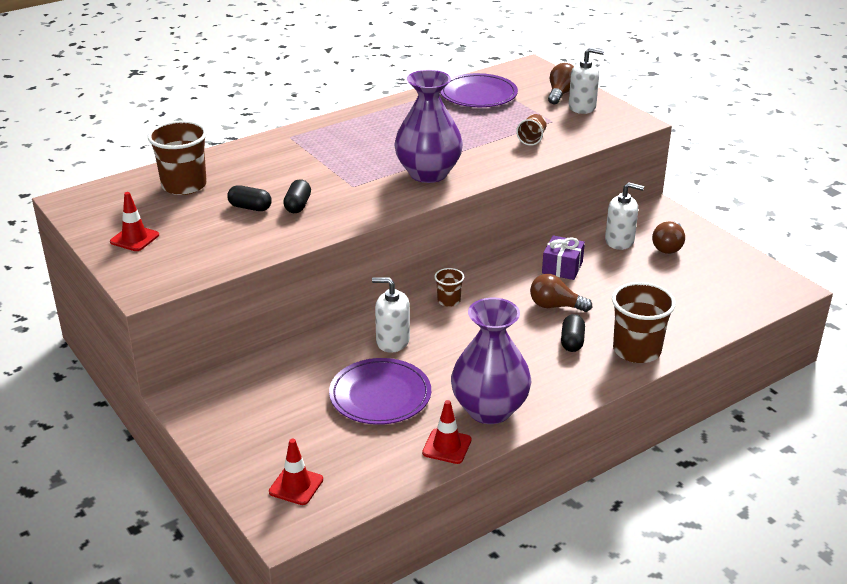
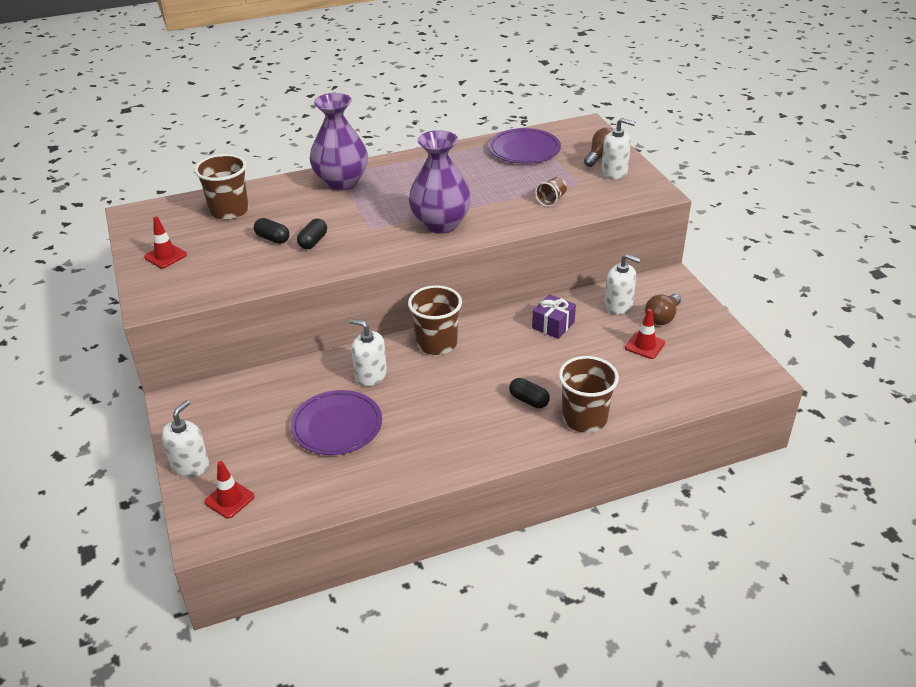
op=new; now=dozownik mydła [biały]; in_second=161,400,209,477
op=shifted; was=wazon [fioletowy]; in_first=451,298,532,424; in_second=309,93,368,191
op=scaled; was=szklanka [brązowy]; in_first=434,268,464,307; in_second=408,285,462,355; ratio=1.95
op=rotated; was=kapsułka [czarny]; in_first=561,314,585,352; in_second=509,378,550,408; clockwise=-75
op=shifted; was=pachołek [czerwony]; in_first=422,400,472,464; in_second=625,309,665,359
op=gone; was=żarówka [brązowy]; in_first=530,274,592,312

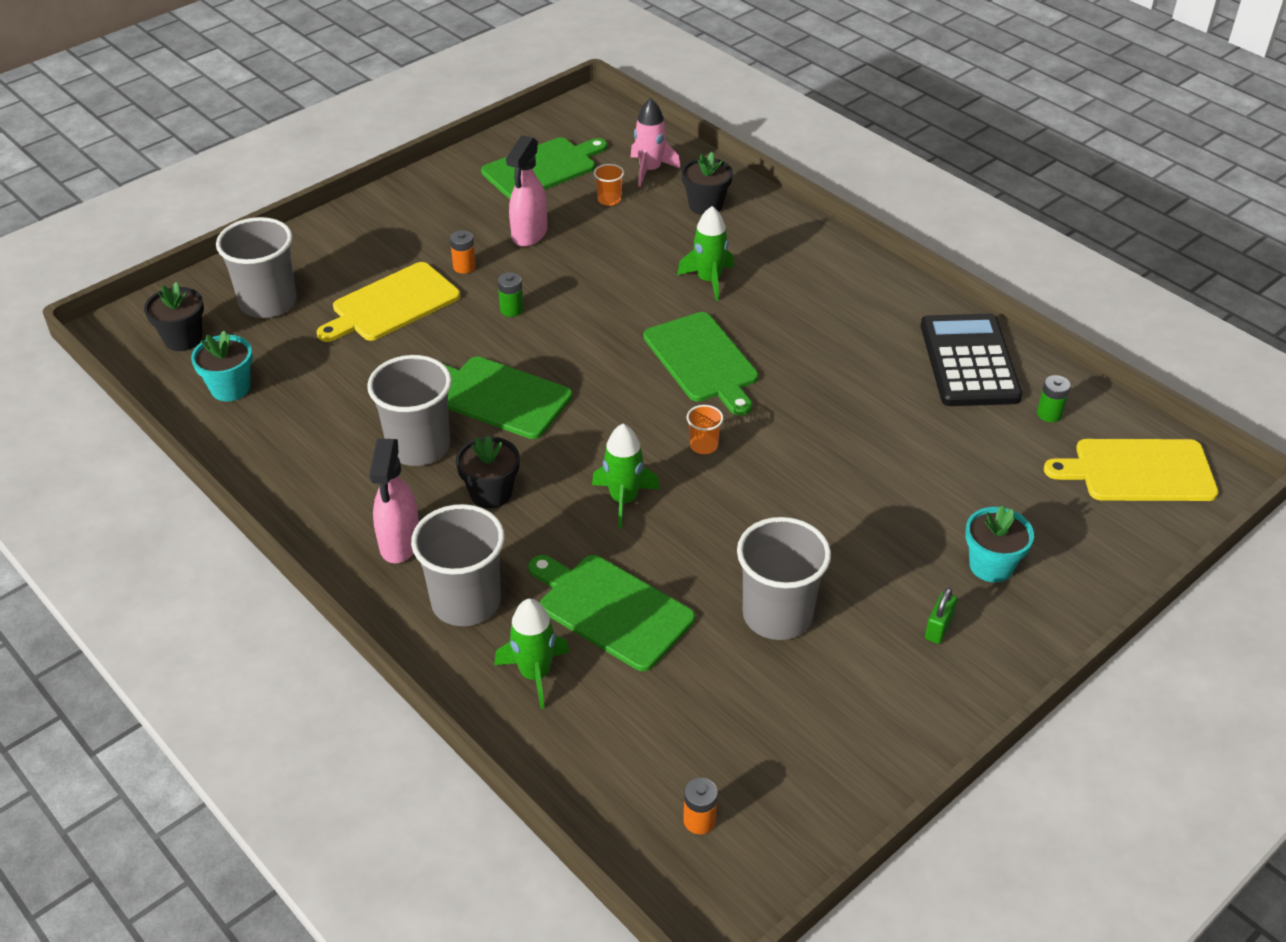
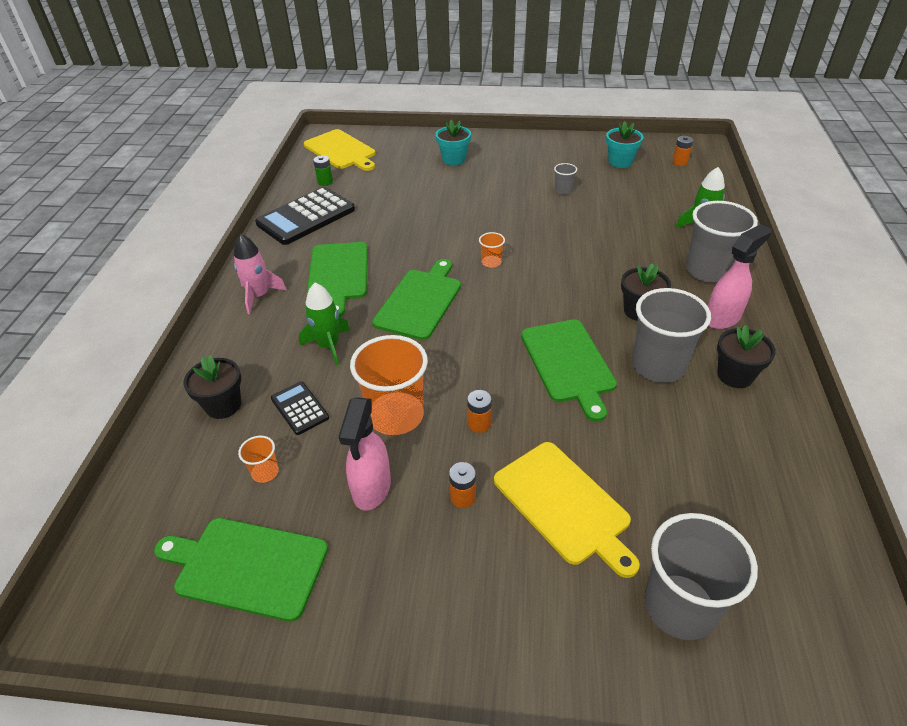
op=shifted; was=rakieta [różowy]; in_first=630,98,680,187; in_second=234,234,287,314
op=new; now=kalkulator [czarny]; in_second=271,381,329,435
op=shifted; was=deska do krojenia [zielony]; in_first=528,555,695,671; in_second=307,242,368,317
op=rotated; was=spryskiwacz [różowy]; in_first=506,135,548,247; in_second=338,397,391,510; clockwise=120
op=new; now=szklanka [pomarańczowy]; in_second=350,335,428,435
op=repainted; was=bateria [zielony]; now=bateria [pomarańczowy]; in_first=498,272,524,317; in_second=467,390,492,433
op=rotated; was=deska do krojenia [żółty]; in_first=317,262,460,342; in_second=494,442,640,578; clockwise=45
op=scaled; was=szklanka [szary]; in_first=737,517,831,640; in_second=554,163,577,195; ratio=0.45
op=shifted; was=doniczka [turkusowy]; in_first=191,331,253,402; in_second=606,121,643,168
op=shifted; was=doniczka [czarny]; in_first=144,282,204,351; in_second=717,325,776,388
op=gone; was=rakieta [zielony]; in_first=592,424,660,529
op=gone; was=kłódka [zielony]; in_first=925,588,958,644

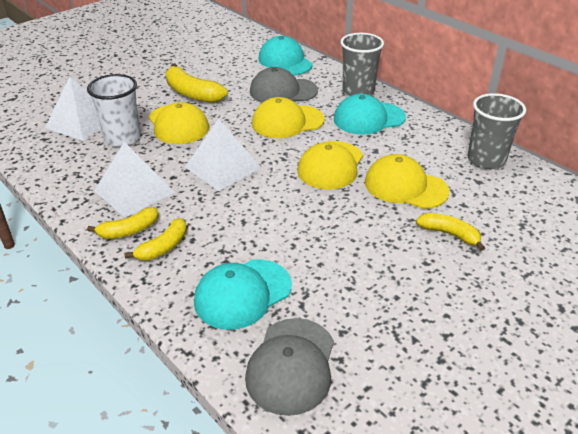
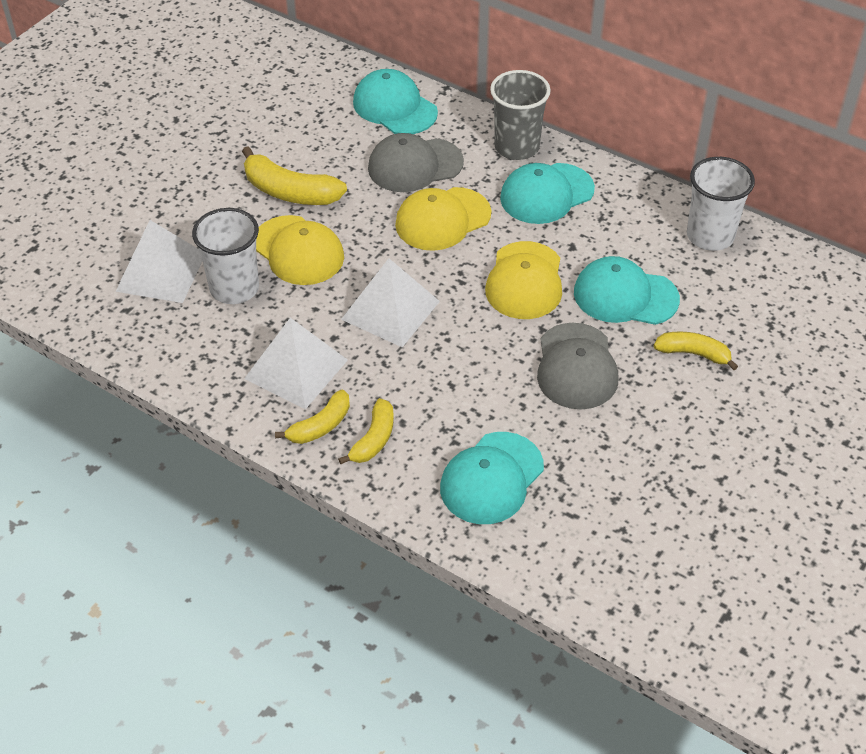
op=shifted; was=czapka [szary]; in_first=245,318,334,416; in_second=537,323,619,409
op=repainted; was=czapka [żółty]; now=czapka [turkusowy]; in_first=365,154,450,209; in_second=574,256,680,325
op=repainted; was=szklanka [szary]; now=szklanka [biały]; in_first=468,93,526,169; in_second=687,157,755,251

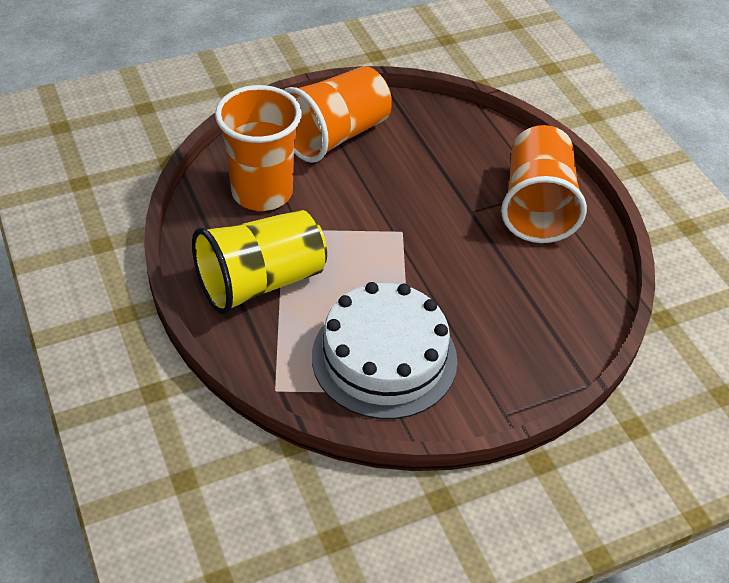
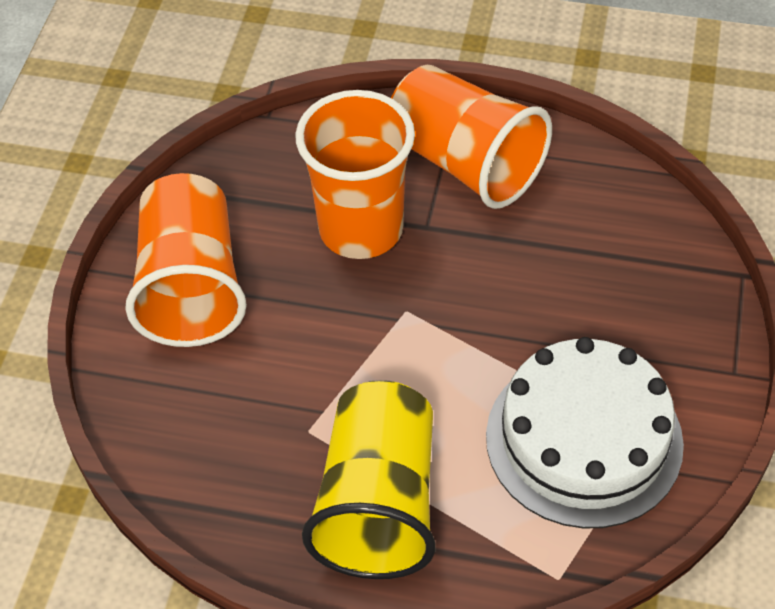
op=shifted; was=szklanka [pomarańczowy]; in_first=215,85,302,211; in_second=295,90,415,259

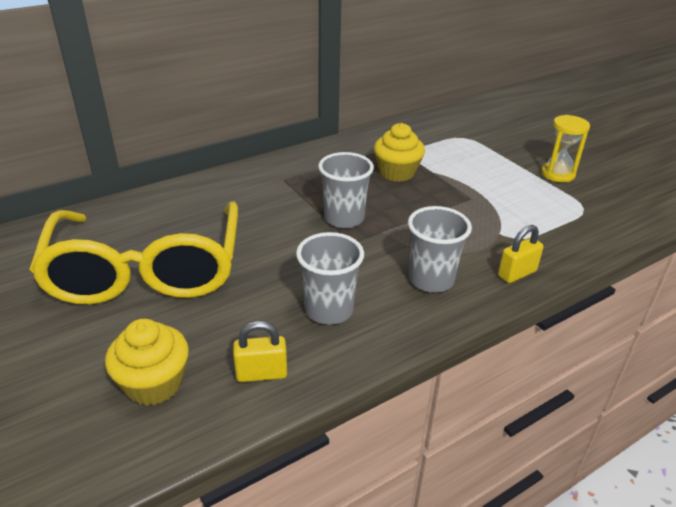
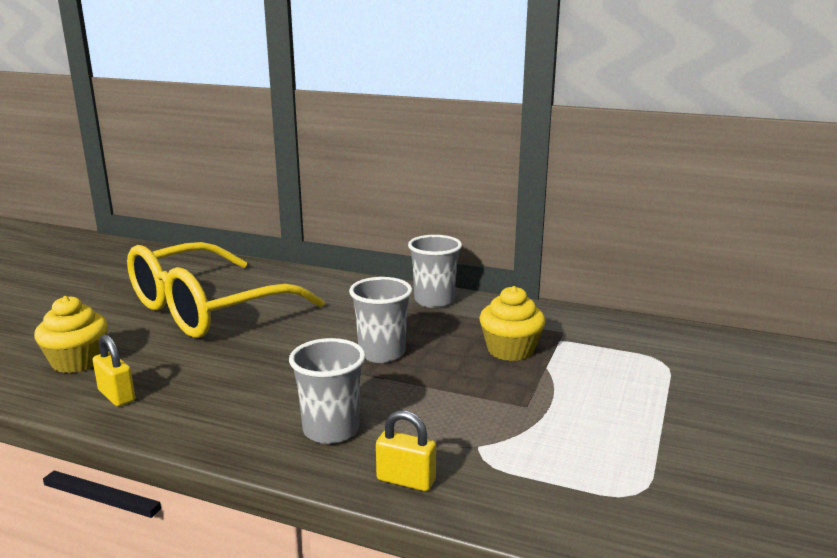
op=shifted; was=szklanka [szary]; in_first=296,232,364,325; in_second=408,235,462,308
op=gone; was=klepsydra [żółty]; in_first=541,115,590,183

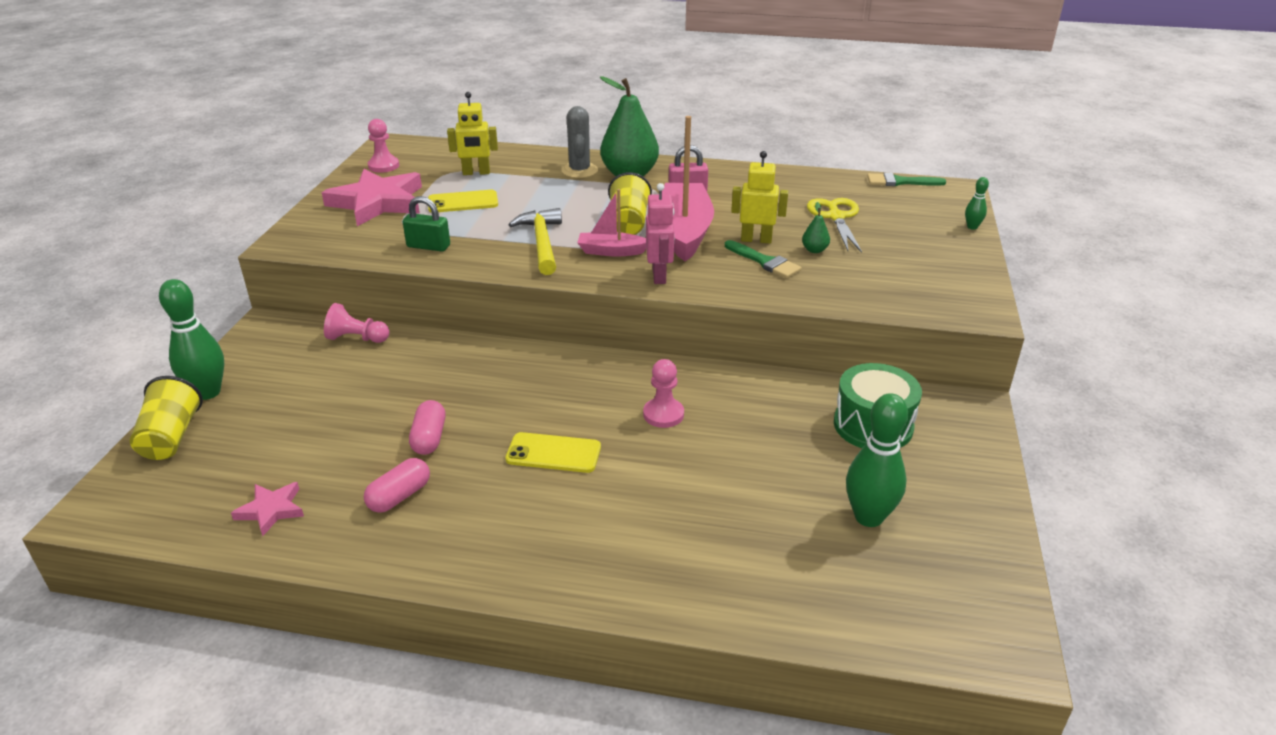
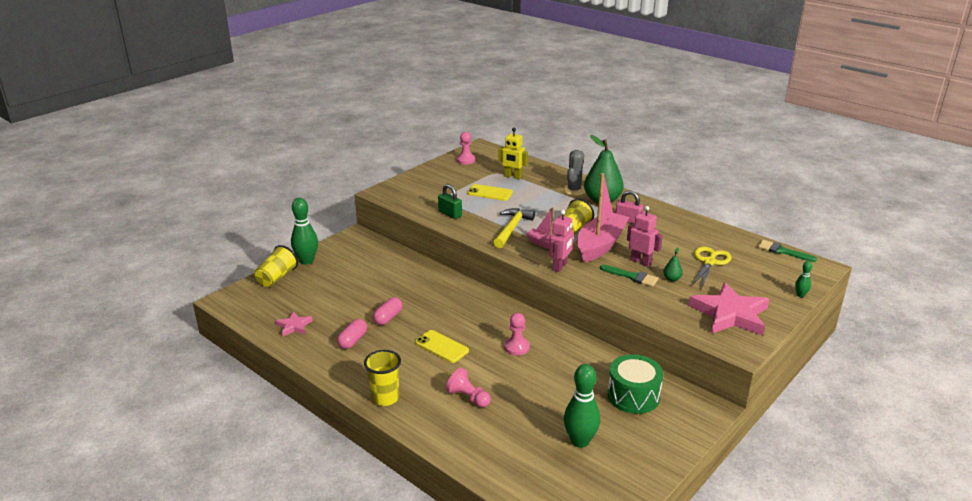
op=rotated; was=kapsułka [różowy]; in_first=364,458,430,513; in_second=337,319,367,349; clockwise=-45
op=new; now=szklanka [żółty]; in_second=364,350,401,406
op=shifted; was=pionek [różowy]; in_first=324,303,389,343; in_second=446,368,491,408
op=rotated; was=pędzel [zielony]; in_first=725,240,802,278; in_second=600,265,658,287; clockwise=-45
op=repainted; was=robot [żółty]; now=robot [różowy]; in_first=731,151,788,243; in_second=627,206,663,267
op=shifted; was=gwiazda [różowy]; in_first=322,169,422,226; in_second=688,282,769,336

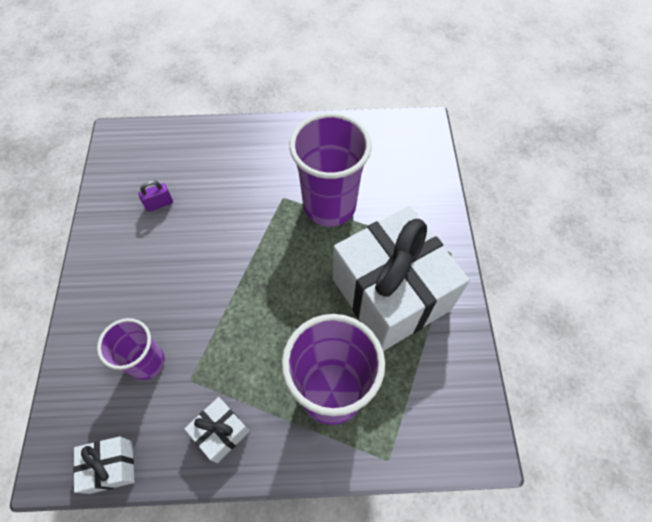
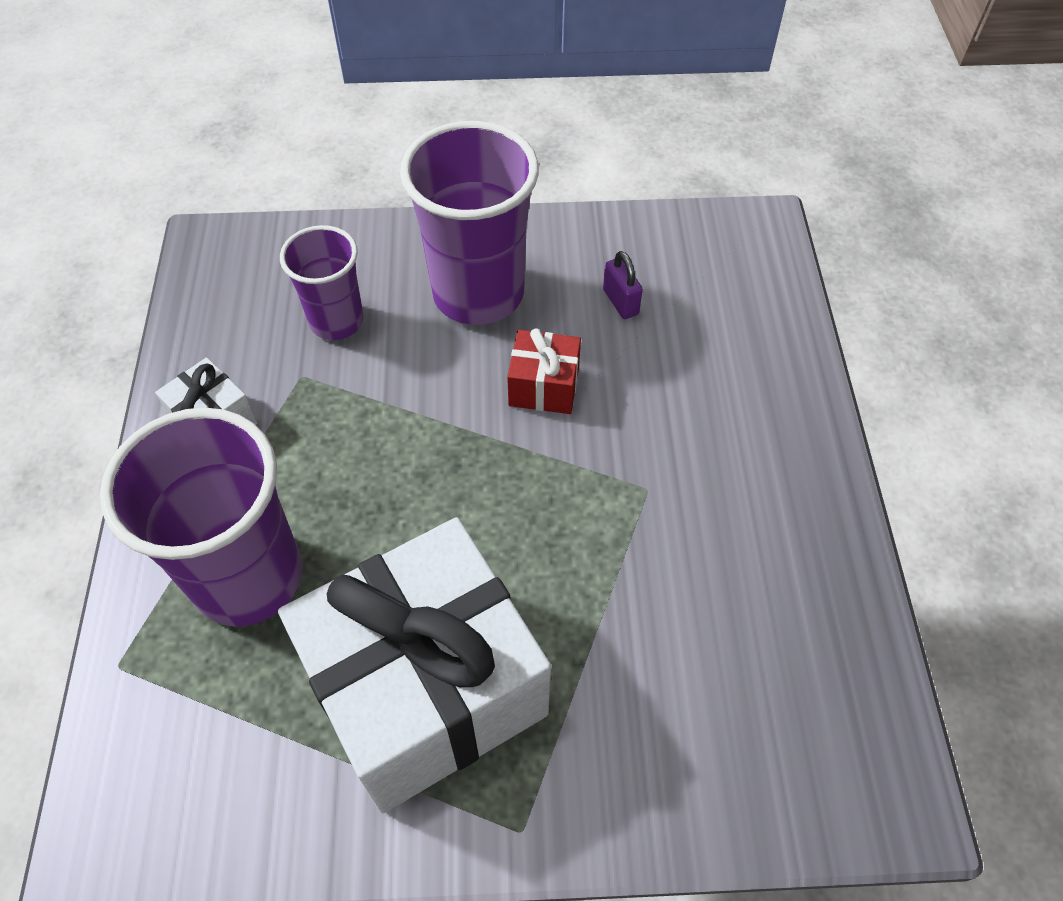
op=shifted; was=szklanka [fioletowy]; in_first=289,113,372,226; in_second=400,121,539,325
op=new; now=prezent [czerwony]; in_second=507,328,581,414
op=gone; was=prezent [biały]; in_first=73,436,134,494

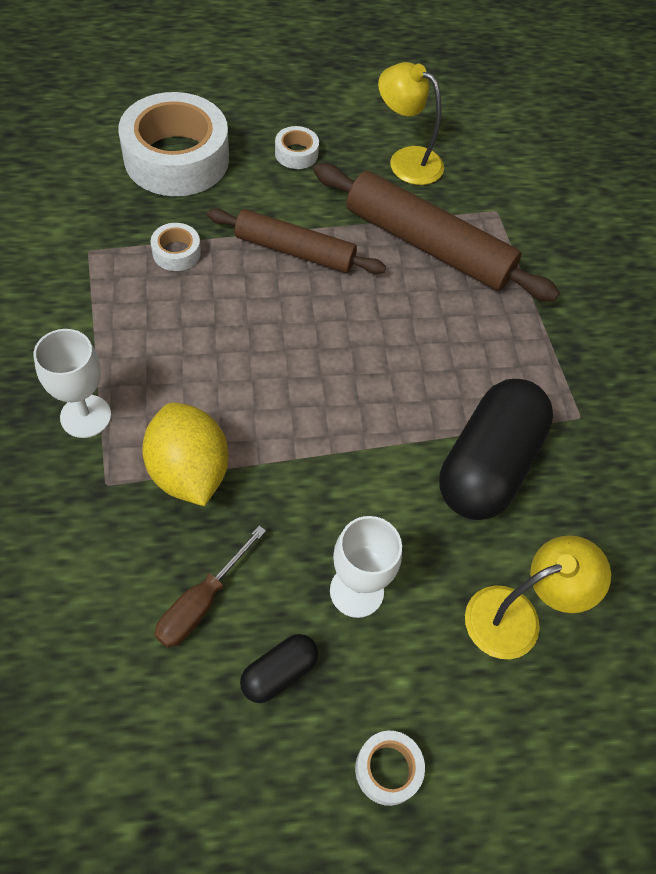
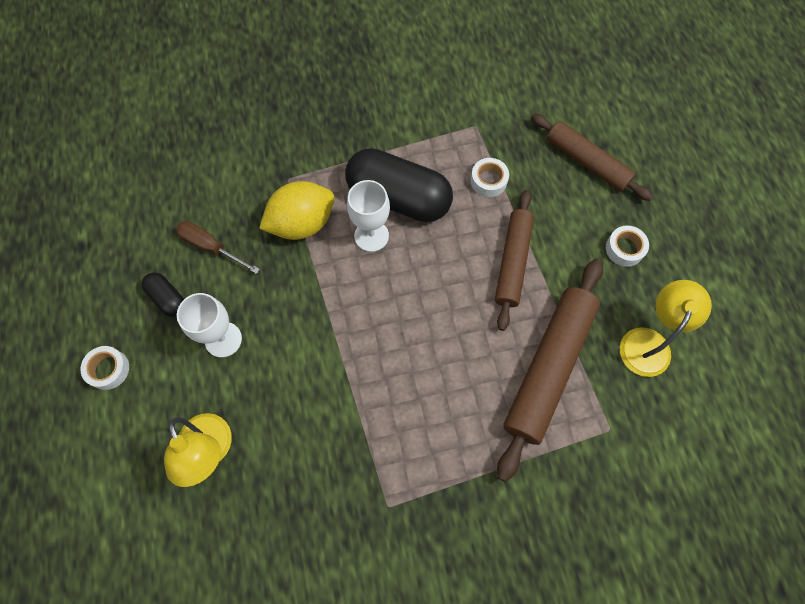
op=shifted; was=kapsułka [czarny]; in_first=439,379,553,520; in_second=345,148,453,222
op=shifted; was=kielich [biały]; in_first=34,329,111,438; in_second=347,180,390,252
op=swapped; was=taśma klejąca [biały]; now=wałek do ciasta [brązowy]; in_first=118,92,229,196; in_second=531,113,653,201

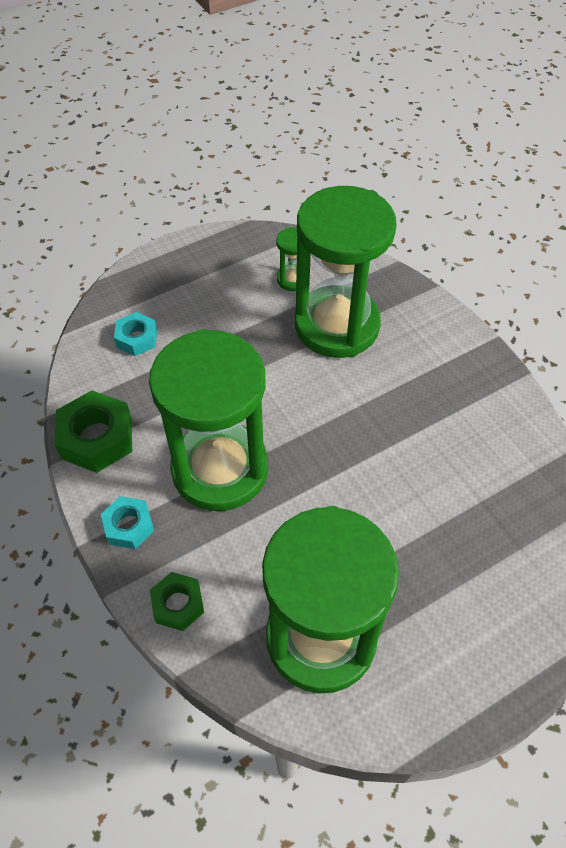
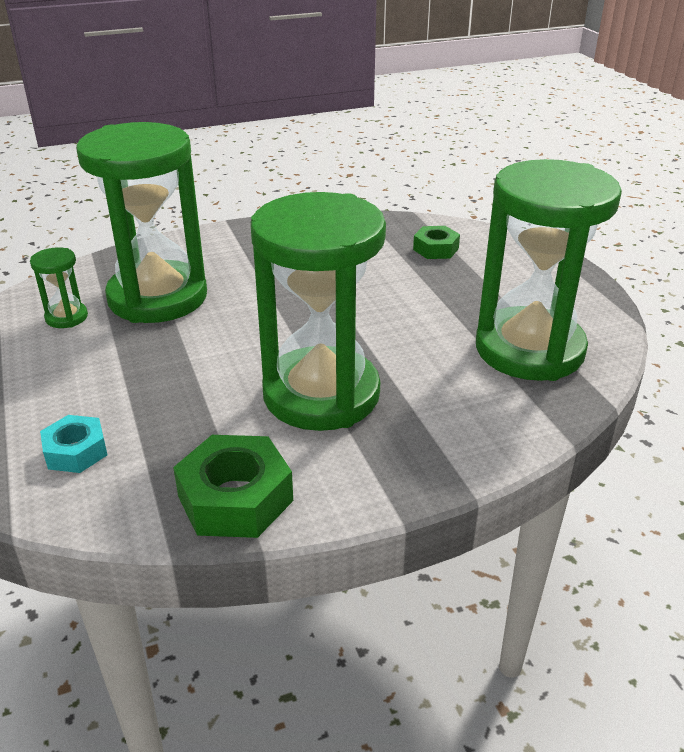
op=shifted; was=nakrętka [zielony]; in_first=150,572,204,631; in_second=413,226,460,259
op=gone; was=nakrętka [turkusowy]; in_first=101,496,154,549

